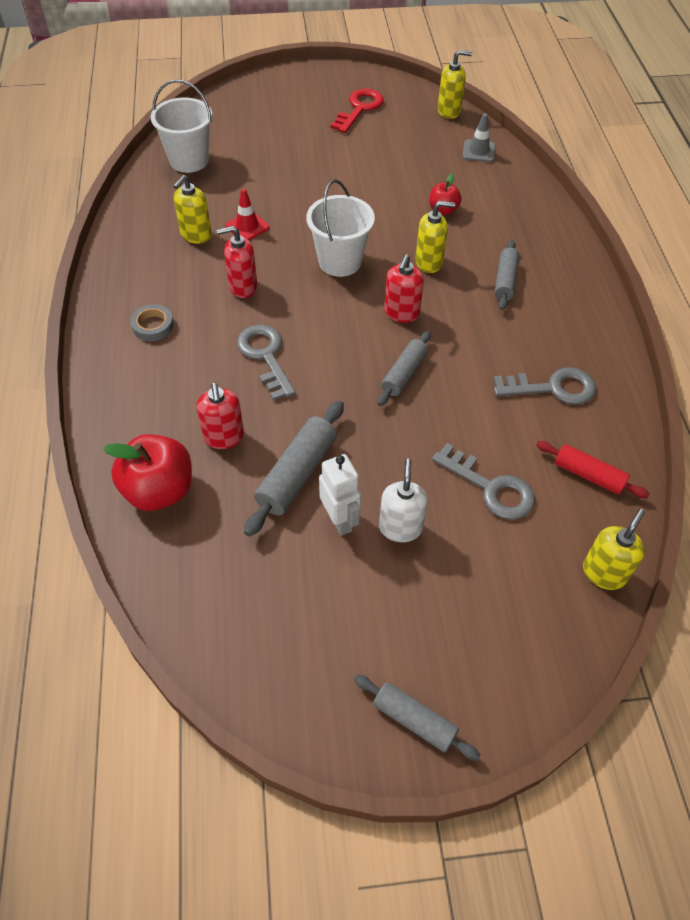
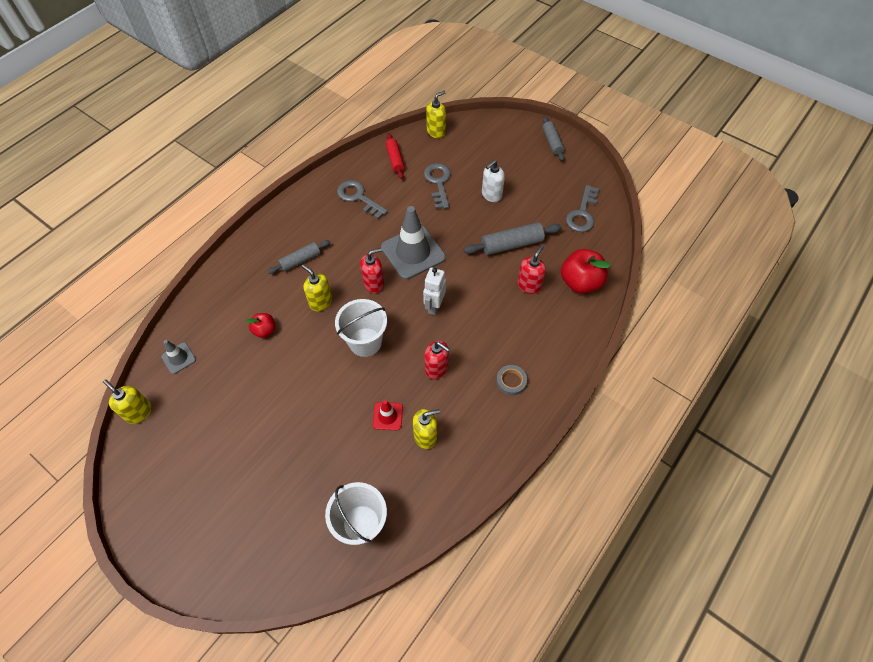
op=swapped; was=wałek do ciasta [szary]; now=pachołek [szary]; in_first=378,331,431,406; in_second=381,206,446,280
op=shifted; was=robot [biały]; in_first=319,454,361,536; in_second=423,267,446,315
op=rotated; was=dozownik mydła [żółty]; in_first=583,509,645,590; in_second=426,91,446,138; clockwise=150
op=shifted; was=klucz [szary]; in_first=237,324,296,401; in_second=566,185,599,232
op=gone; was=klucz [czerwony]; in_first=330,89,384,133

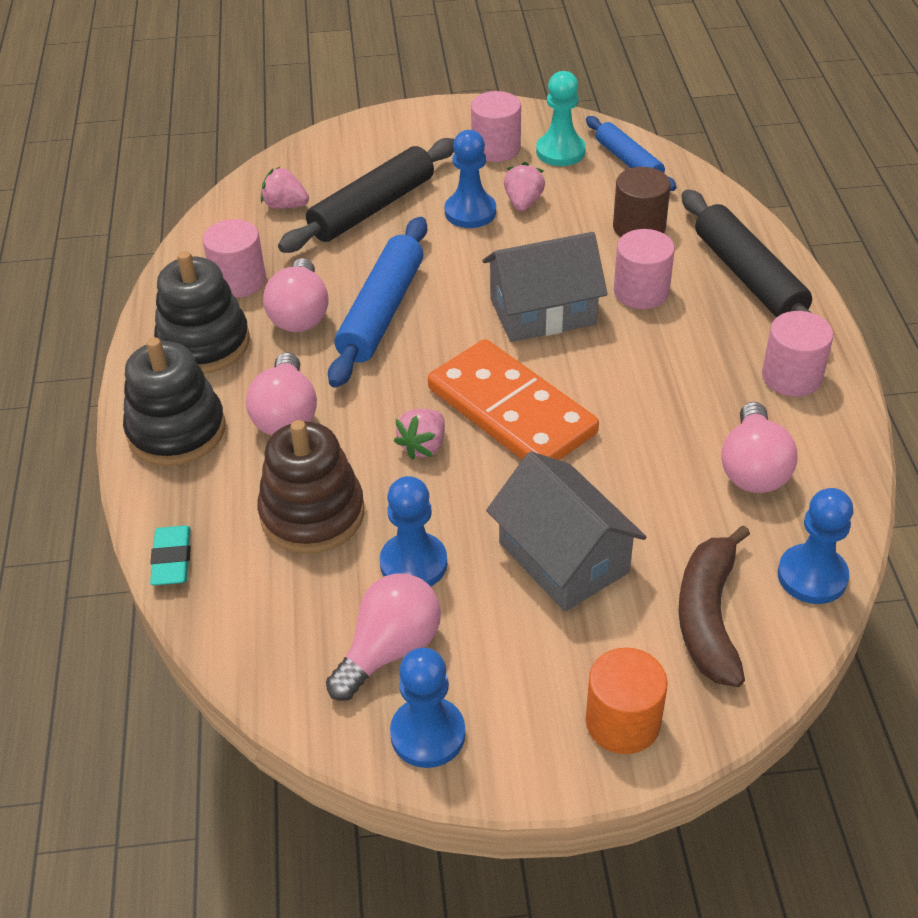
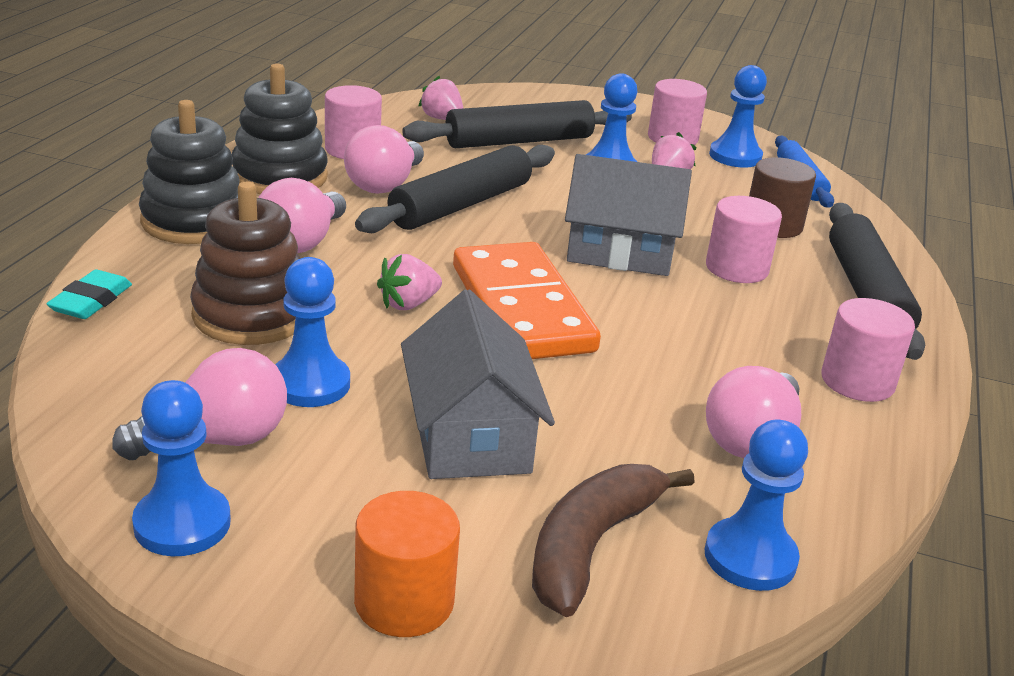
op=repainted; was=wałek do ciasta [niebieski]; now=wałek do ciasta [czarny]; in_first=328,217,427,388; in_second=355,145,555,233
op=repainted; was=pionek [turkusowy]; now=pionek [niebieski]; in_first=536,71,586,166; in_second=709,65,767,168

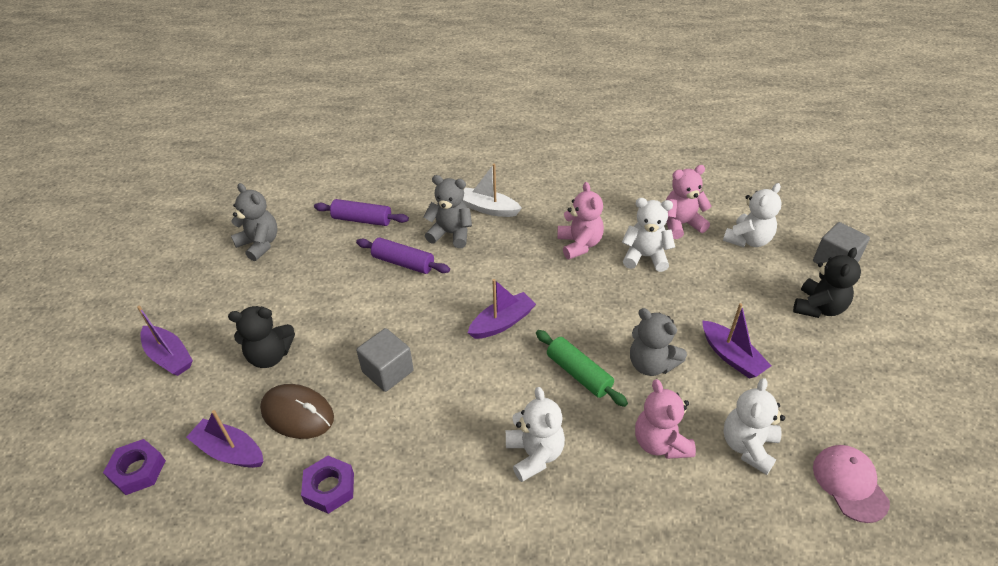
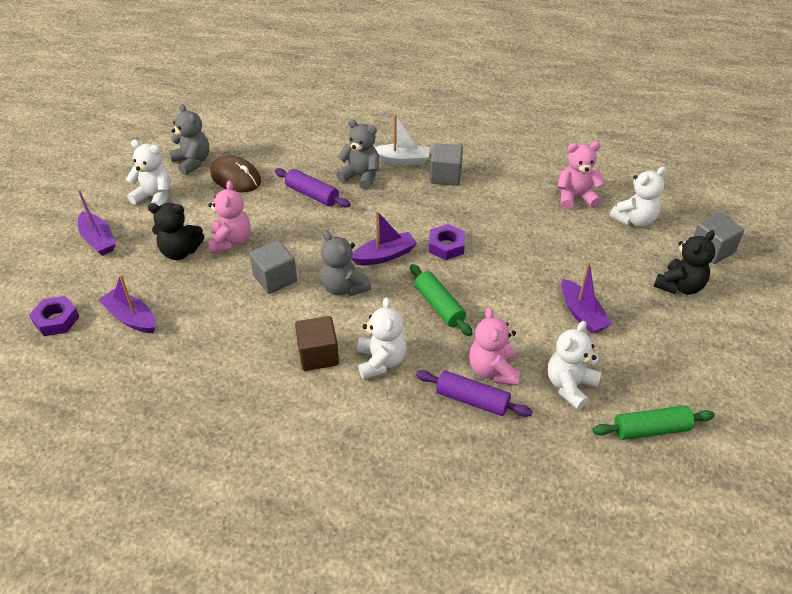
op=shifted; was=miś [biały]; in_first=622,198,675,272; in_second=126,140,171,206
op=shifted; was=miś [różowy]; in_first=557,182,604,259; in_second=208,180,251,253
op=shifted; was=myszka [brązowy]; in_first=260,384,334,439; in_second=211,156,261,192
op=new; now=sześcian [brązowy]; in_second=295,316,339,371
op=shifted; was=miś [szary]; in_first=630,308,687,376; in_second=320,230,371,296
op=rotated; was=łódka [biały]; in_first=462,163,522,217; in_second=375,114,430,165; clockwise=150
op=shifted; was=wałek do ciasta [fioletowy]; in_first=314,199,409,226; in_second=416,370,533,417
op=shifted; was=nakrętka [fioletowy]; in_first=301,456,354,514; in_second=429,224,465,260
op=new; now=sześcian [szary]; in_second=430,143,463,186
op=swapped; was=czapka [różowy]; now=wałek do ciasta [zielony]; in_first=813,445,890,523; in_second=593,406,715,440

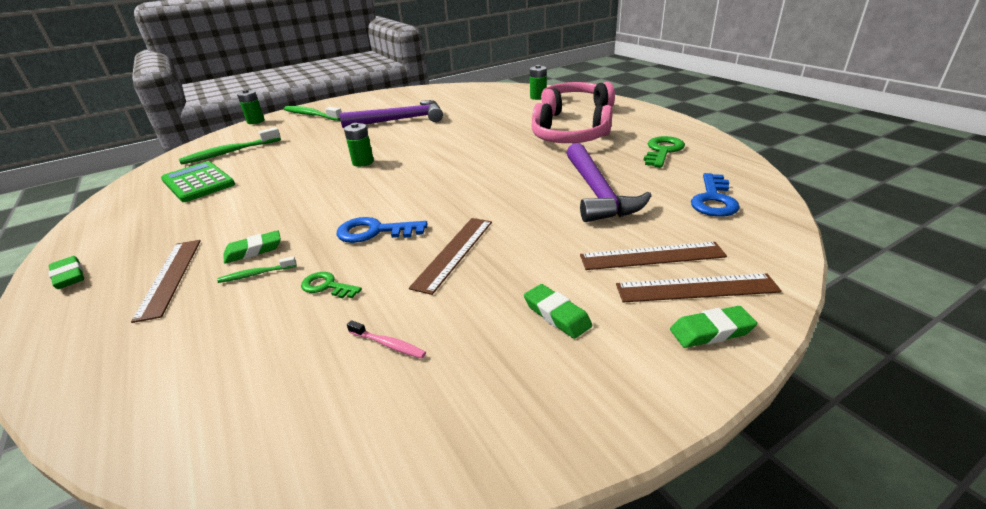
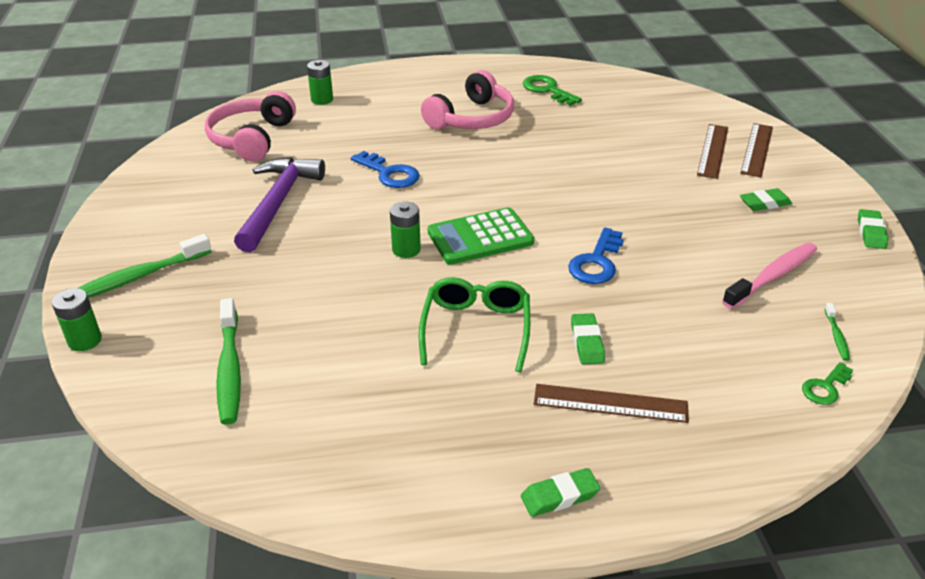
op=shifted; was=słuchawki [różowy]; in_first=541,82,615,116; in_second=205,91,296,162
op=shifted; was=klucz [niebieski]; in_first=691,173,740,217; in_second=351,151,420,188
op=new; now=okulary [zielony]; in_second=419,277,530,372
op=shifted; was=kalkulator [zielony]; in_first=161,161,235,202; in_second=428,207,534,265
op=scaled; was=szczoteczka do zębów [różowy]; in_first=347,320,426,359; in_second=722,242,817,309; ratio=2.04
op=shifted; was=klucz [zielony]; in_first=301,272,362,298; in_second=802,362,853,405
op=shifted; was=szczoteczka do zębów [zielony]; in_first=217,256,297,283; in_second=825,303,850,361
op=shifted; was=gumka do mazania [zielony]; in_first=670,306,757,348; in_second=858,209,888,249
op=gone; was=linijka [brązowy]; in_first=409,218,492,295
op=gone; was=młotek [fioletowy]; in_first=567,143,652,222

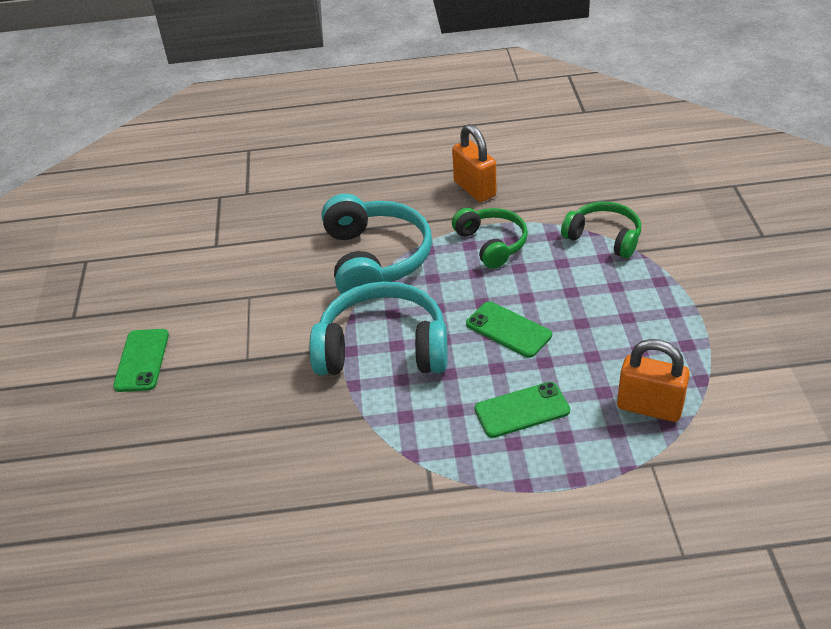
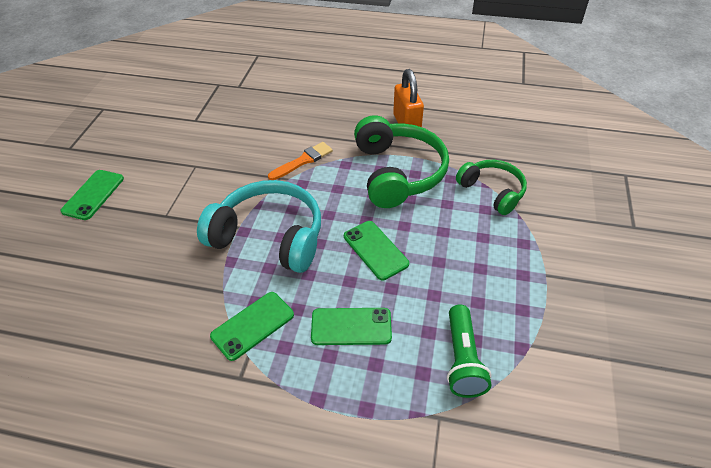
op=new; now=telefon [zielony]; in_second=210,292,294,361
op=swapped; was=słuchawki [turkusowy]; now=pędzel [pomarańczowy]; in_first=322,194,432,294; in_second=268,142,333,180
op=scaled; was=słuchawki [zielony]; in_first=452,208,528,269; in_second=354,115,449,208; ratio=1.63
op=swapped; was=kłódka [pomarańczowy]; now=latarka [zielony]; in_first=617,339,690,422; in_second=447,305,492,398

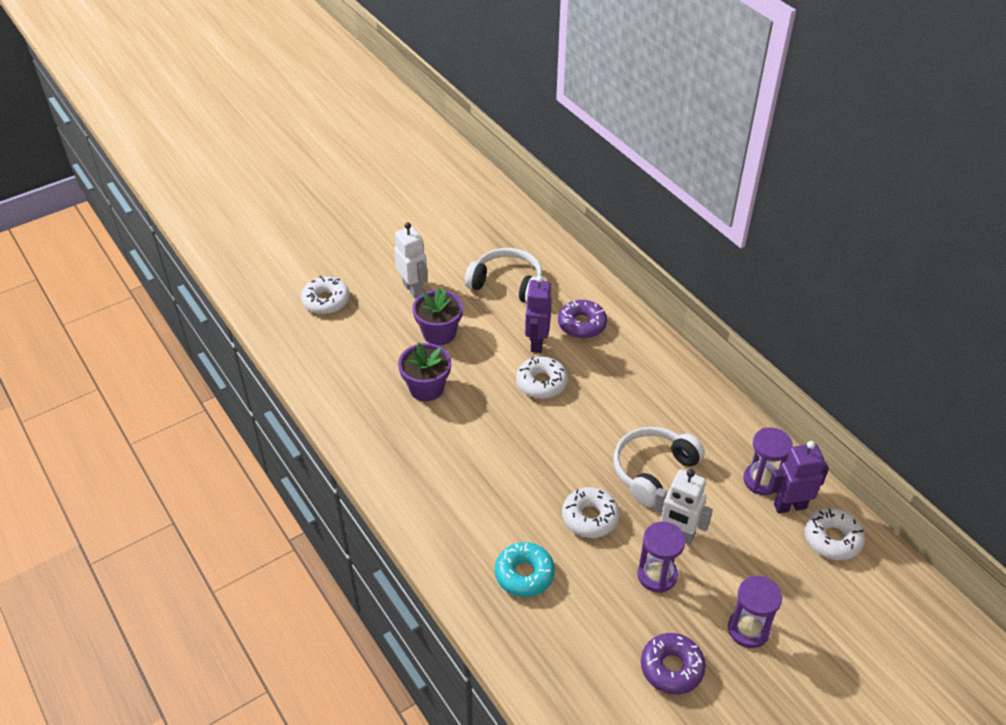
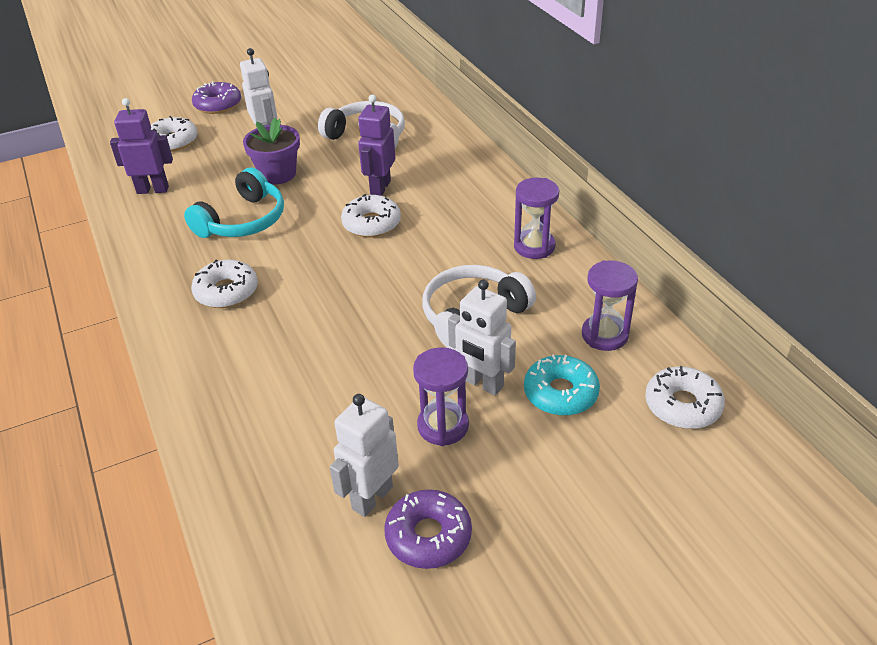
op=shifted; was=robot [fioletowy]; in_first=768,441,829,514; in_second=110,98,173,194
op=swapped; was=doniczka [fioletowy]; now=słuchawki [turkusowy]; in_first=398,343,451,401; in_second=184,167,284,238
op=shifted; was=donut [biały]; in_first=562,487,620,538; in_second=191,260,258,308
op=shifted; was=donut [fioletowy]; in_first=558,300,607,339; in_second=192,81,241,114
op=new; now=robot [biały]; in_second=330,394,399,517
op=shifted; was=klepsydra [fioletowy]; in_first=728,576,782,648; in_second=514,178,559,259
op=shifted; was=donut [turkusowy]; in_first=495,542,555,597; in_second=524,354,600,416

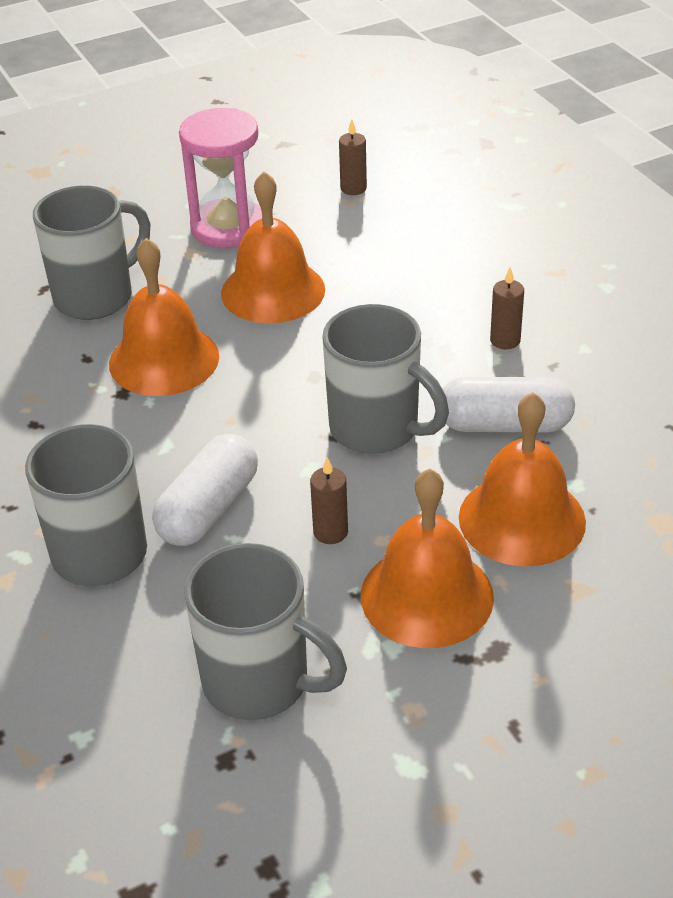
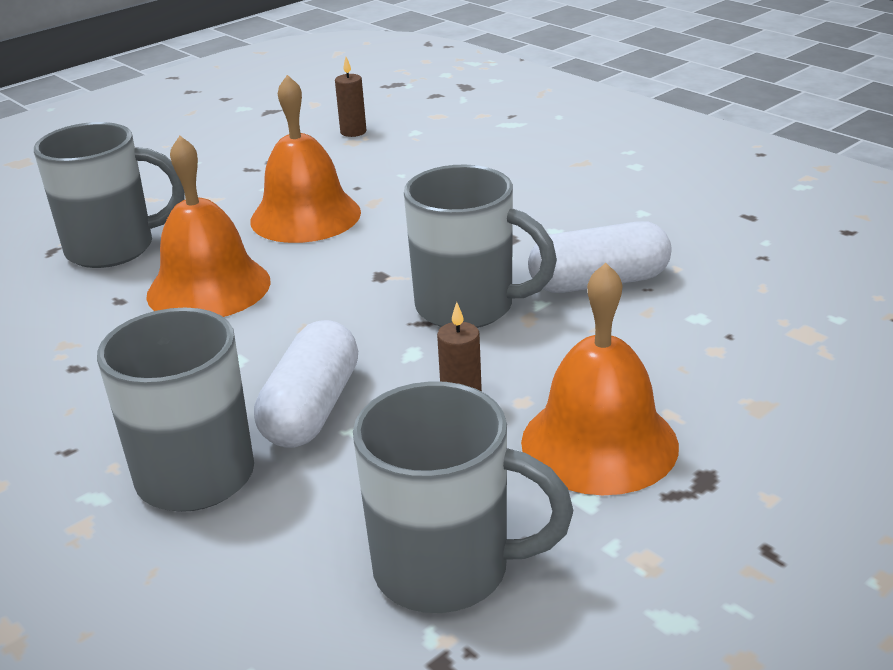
op=rotated; was=kubek [szary]; in_first=33,186,150,320; in_second=34,122,185,268; clockwise=45
op=gone; was=klepsydra [różowy]; in_first=179,108,262,248
op=gone; was=dzwonek [pomarańczowy]; in_first=459,392,586,566
op=gone; was=świeca [brązowy]; in_first=490,267,524,349

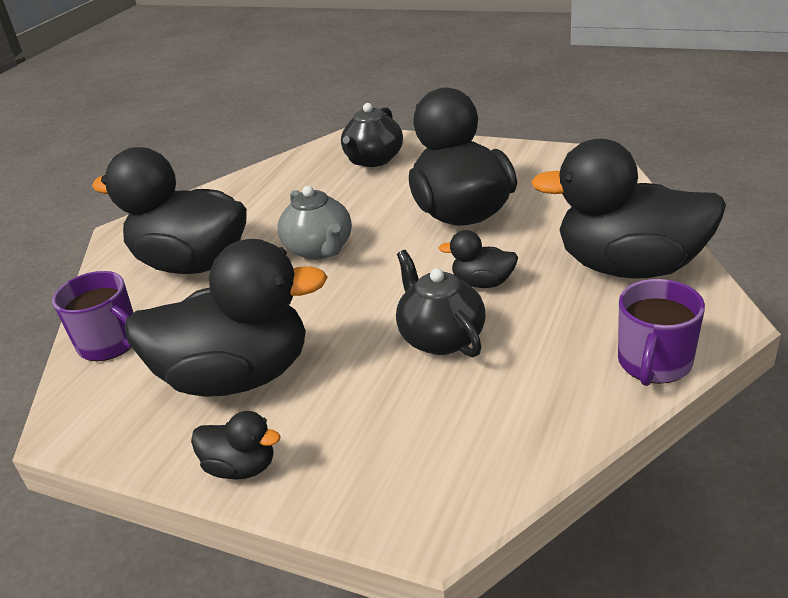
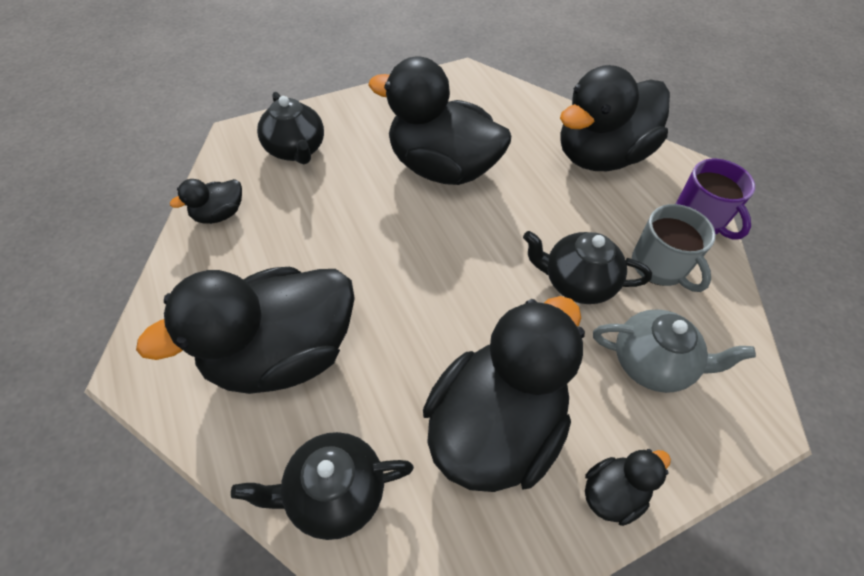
op=shifted; was=kaczka [czarny]; in_first=439,230,518,288; in_second=170,179,242,224
op=swapped; was=kubek [fioletowy]; now=imbryk [czarny]; in_first=52,271,134,361; in_second=231,432,414,540
op=shifted; was=imbryk [szary]; in_first=278,186,352,260; in_second=593,310,756,393
op=new; now=kubek [szary]; in_second=632,204,716,292

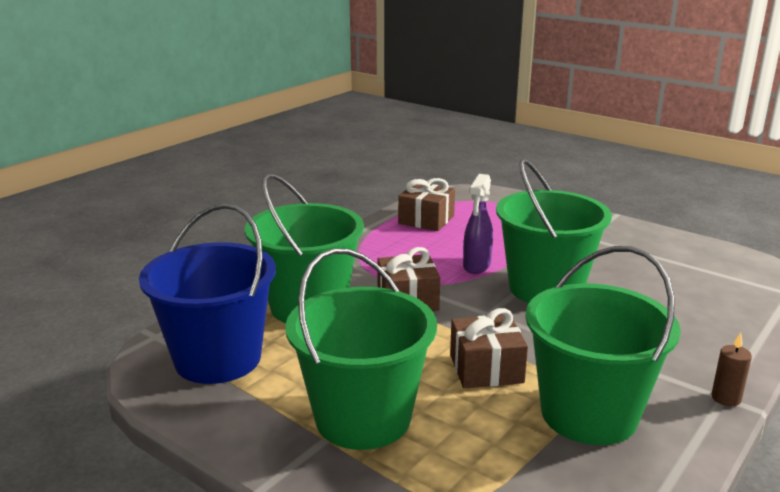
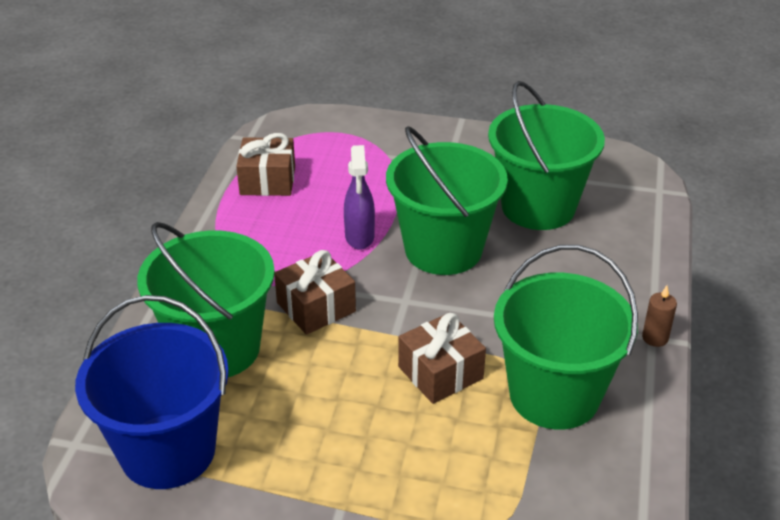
op=shifted; was=wiadro [zielony]; in_first=285,248,437,450; in_second=488,81,605,230

